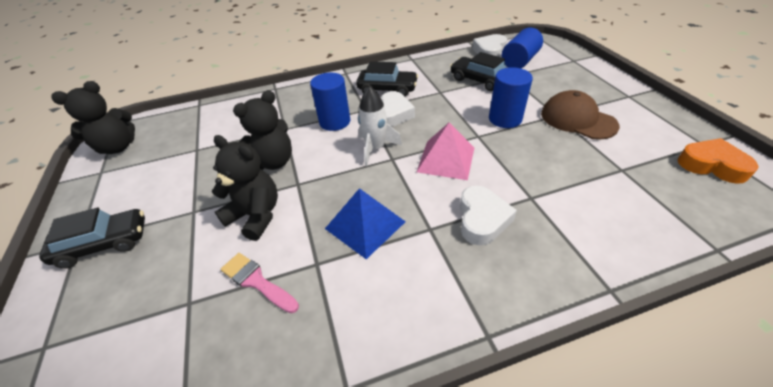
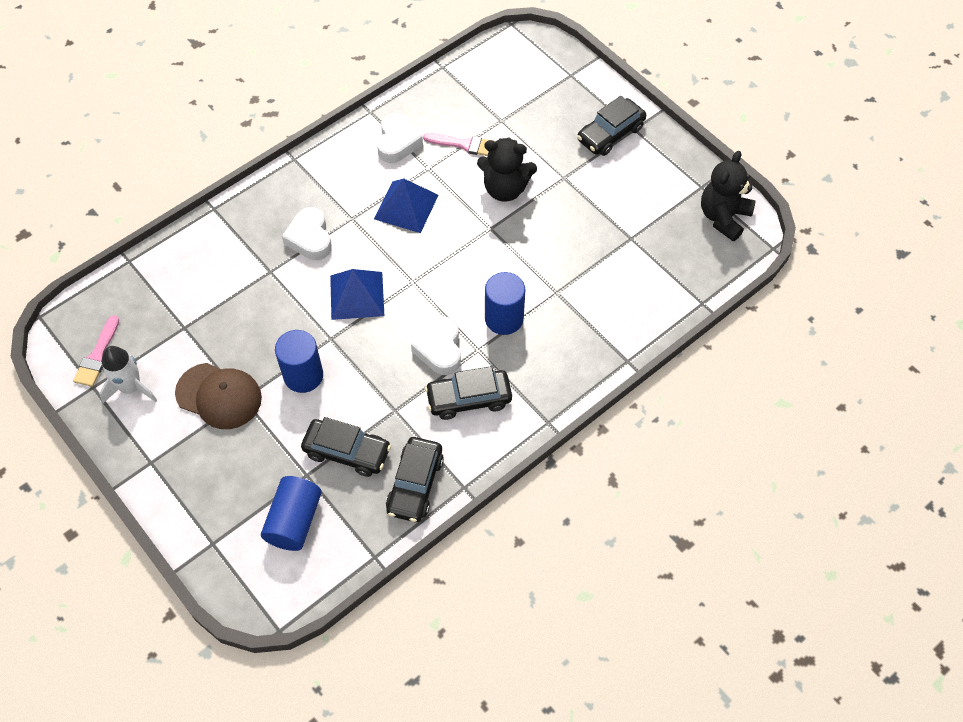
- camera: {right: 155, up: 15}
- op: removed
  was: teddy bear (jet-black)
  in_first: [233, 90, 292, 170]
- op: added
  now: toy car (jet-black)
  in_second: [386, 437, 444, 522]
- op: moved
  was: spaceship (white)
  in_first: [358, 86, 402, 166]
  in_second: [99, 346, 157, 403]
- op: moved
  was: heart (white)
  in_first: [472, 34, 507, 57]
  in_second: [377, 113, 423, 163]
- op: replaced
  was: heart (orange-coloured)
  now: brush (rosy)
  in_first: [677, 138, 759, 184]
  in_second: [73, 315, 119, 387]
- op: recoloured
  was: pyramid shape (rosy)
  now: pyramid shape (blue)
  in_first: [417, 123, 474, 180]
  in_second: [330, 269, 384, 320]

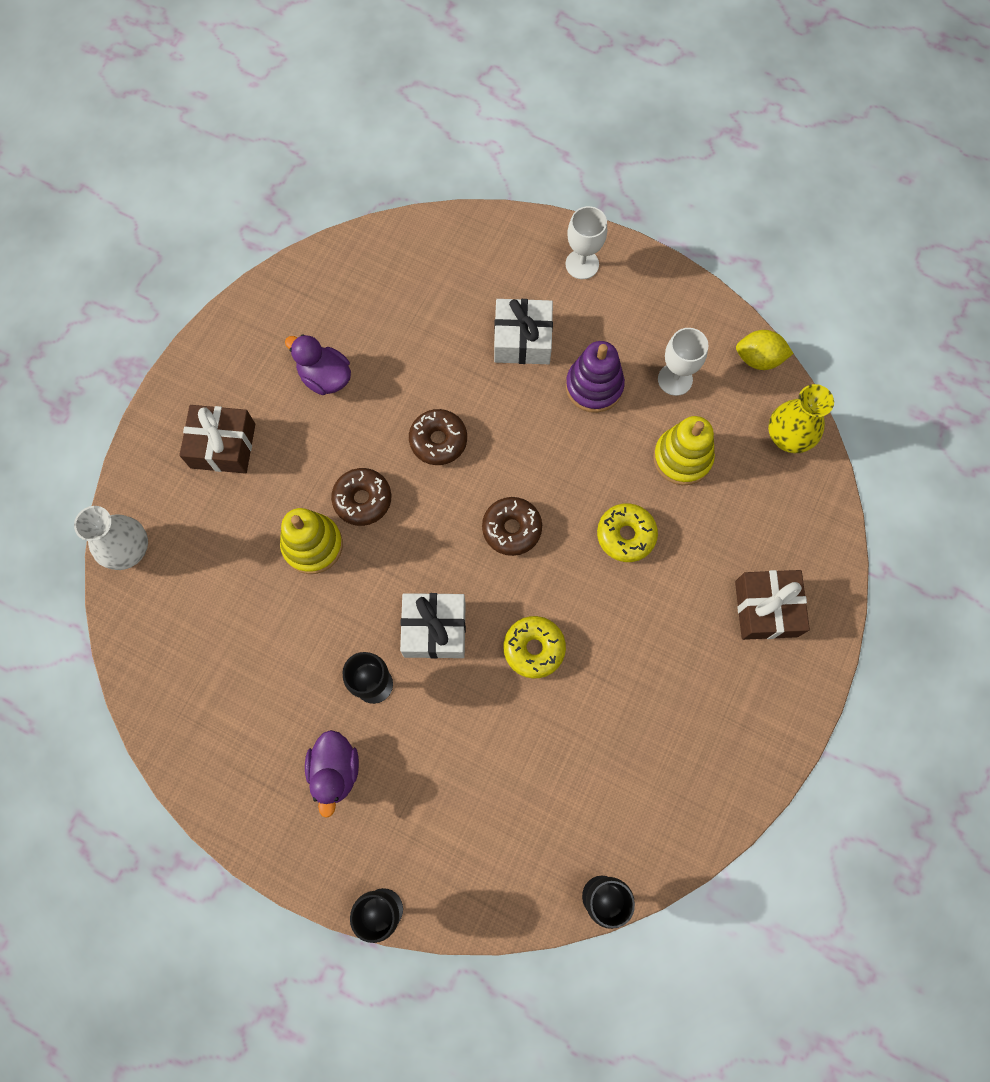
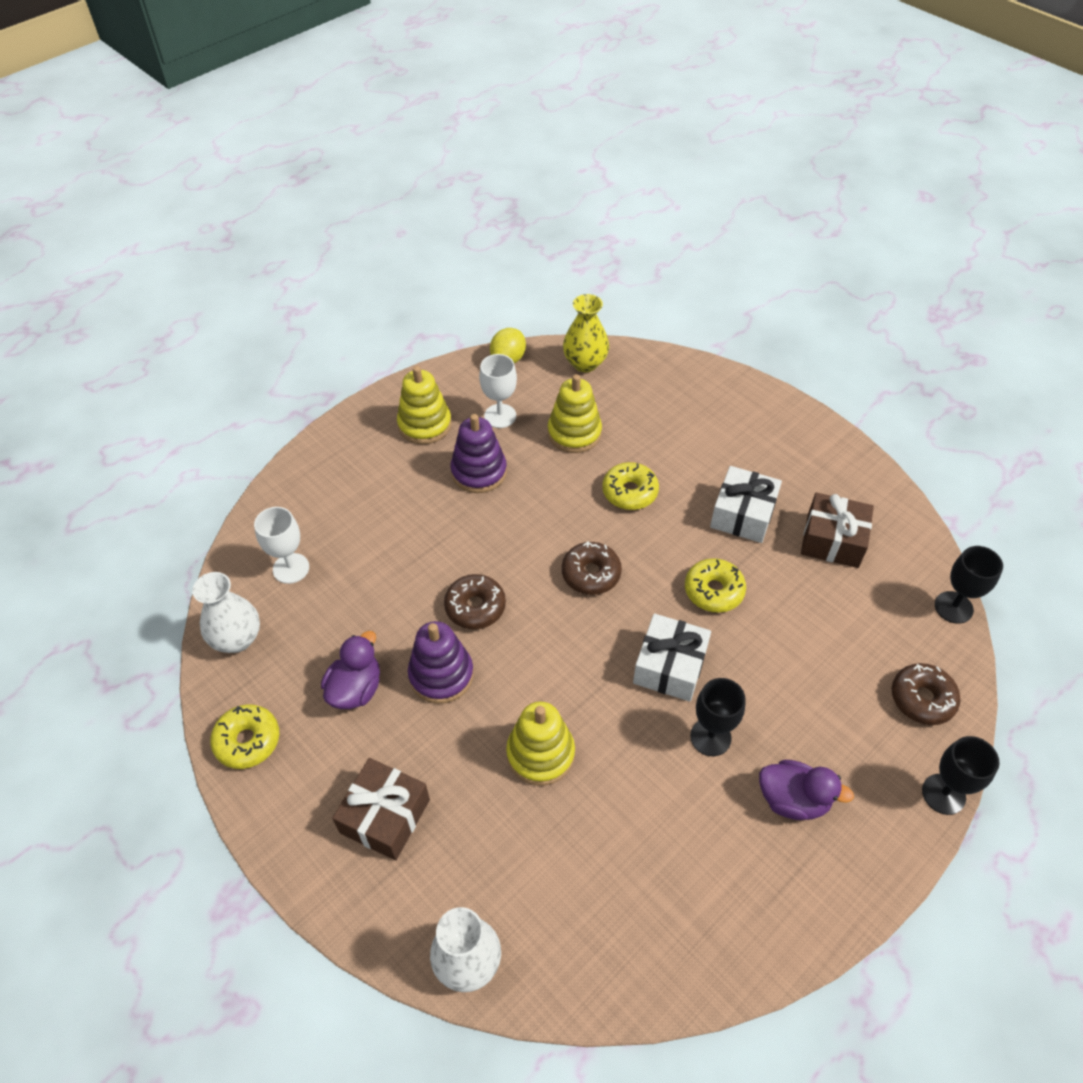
- camera: {right: -70, up: -20}
- op: added
  now: vase (white)
  in_second: [192, 572, 260, 653]
- op: added
  now: doughnut (golden)
  in_second: [210, 704, 279, 769]
- op: added
  now: ring stacker (golden)
  in_second: [397, 366, 452, 444]
- op: added
  now: ring stacker (royal purple)
  in_second: [408, 621, 474, 704]
- op: moved
  was: doughnut (brown)
  in_first: [331, 468, 391, 526]
  in_second: [892, 663, 961, 725]
- op: moved
  was: present (white)
  in_first: [494, 299, 553, 364]
  in_second: [710, 466, 782, 543]
- op: moved
  was: goblet (white)
  in_first: [566, 206, 607, 279]
  in_second: [254, 507, 309, 584]
- op: moved
  was: present (brown)
  in_first: [735, 570, 810, 640]
  in_second: [801, 492, 874, 568]
- op: turned
  was: duck (royal purple)
  in_first: [285, 334, 351, 395]
  in_second: [321, 631, 380, 709]
  clockwise: 150

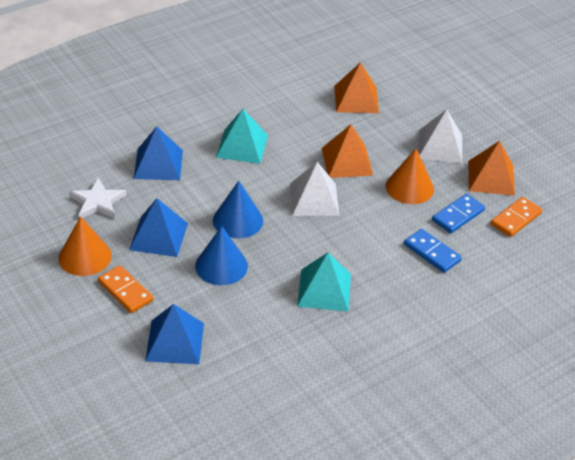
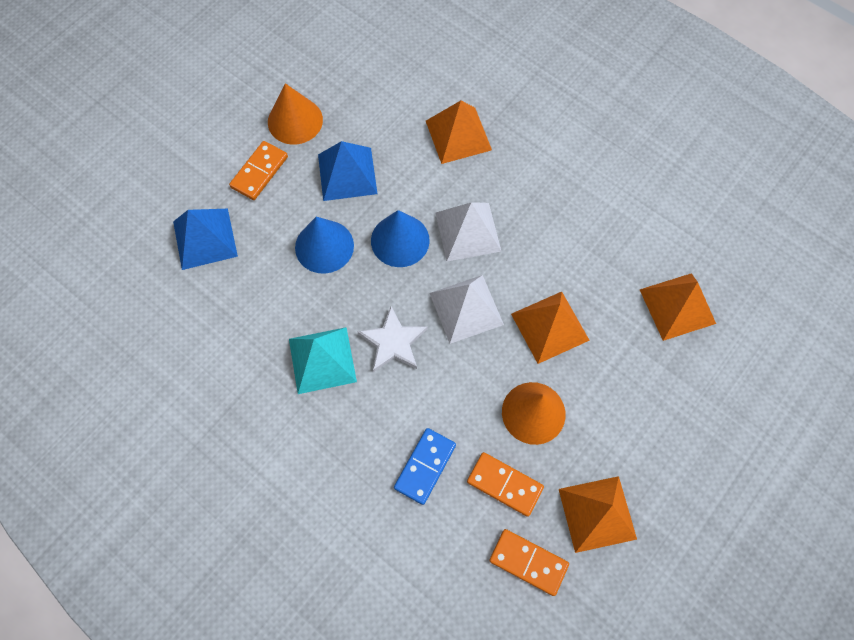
- camera: {right: 75, up: 25}
- op: removed
  was: pyramid shape (turquoise)
  in_first: [216, 109, 268, 164]
- op: moved
  was: star shape (white)
  in_first: [69, 178, 126, 218]
  in_second: [357, 306, 427, 372]
- op: moved
  was: pyramid shape (white)
  in_first: [418, 109, 462, 163]
  in_second: [435, 202, 502, 262]
- op: recoloured
  was: pyramid shape (blue)
  now: pyramid shape (orange-coloured)
  in_first: [134, 126, 183, 180]
  in_second: [426, 101, 492, 164]
- op: recoloured
  was: domino (blue)
  now: domino (orange-coloured)
  in_first: [432, 194, 485, 233]
  in_second: [467, 452, 544, 517]

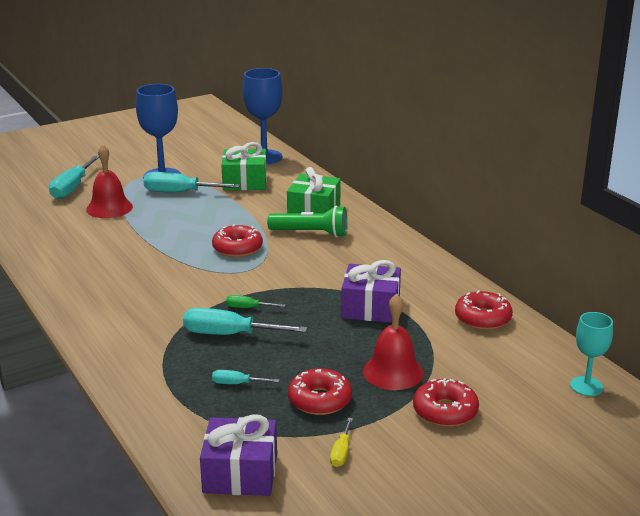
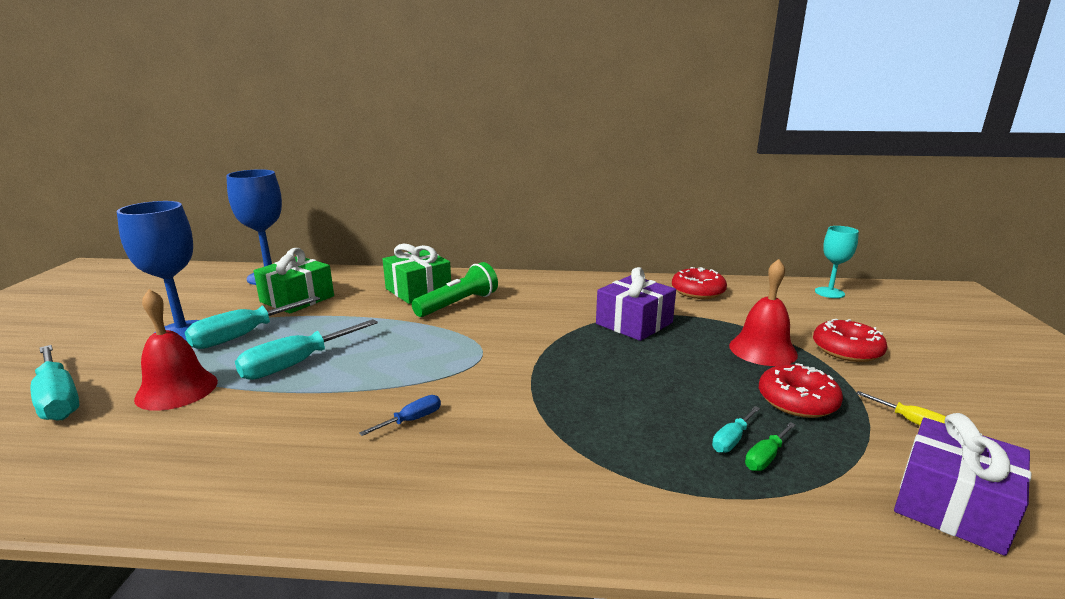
- camera: {right: -55, up: -5}
- op: removed
  was: doughnut (red)
  in_first: [212, 224, 263, 257]
- op: added
  now: flat screwdriver (blue)
  in_second: [359, 395, 441, 436]
- op: moved
  was: flat screwdriver (turquoise)
  in_first: [183, 308, 307, 335]
  in_second: [235, 319, 378, 380]
- op: moved
  was: flat screwdriver (green)
  in_first: [226, 295, 285, 308]
  in_second: [745, 422, 796, 471]

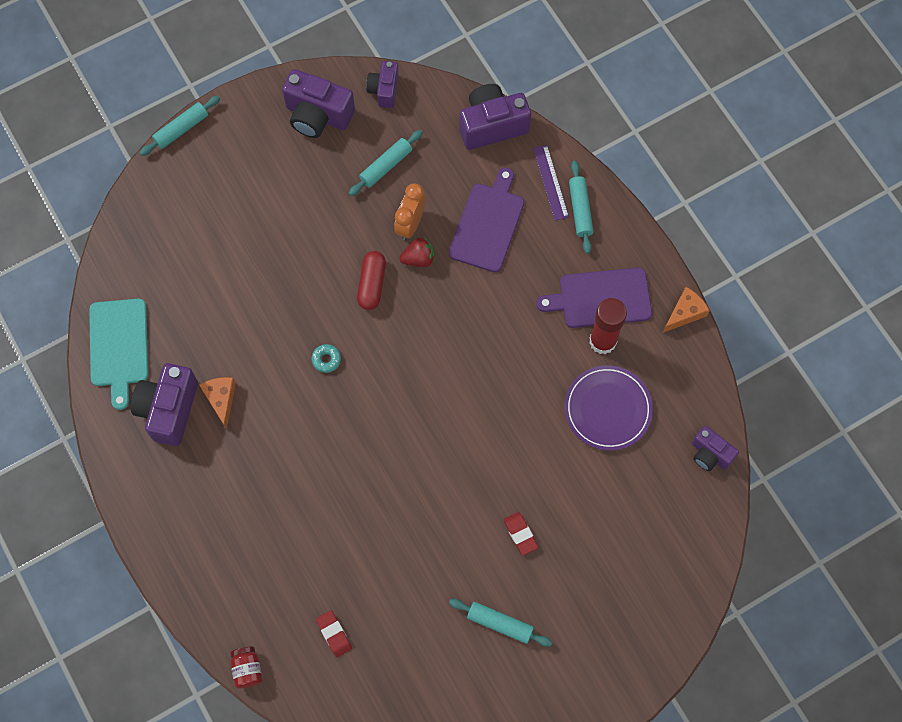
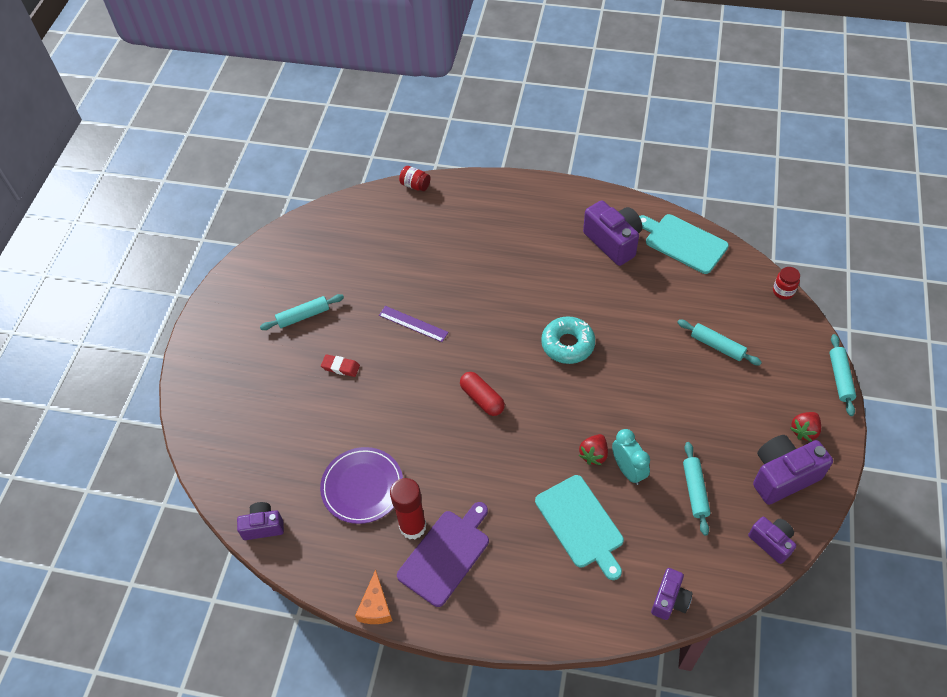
- camera: {right: 135, up: -15}
- op: removed
  was: cheese wedge (orange-coloured)
  in_first: [199, 377, 236, 430]
- op: removed
  was: eraser (red)
  in_first: [316, 610, 352, 657]
- op: added
  now: jar (red)
  in_second: [773, 267, 800, 300]
- op: added
  now: toy strawberry (red)
  in_second: [790, 412, 821, 442]
- op: moved
  was: pill (red)
  in_first: [357, 251, 386, 310]
  in_second: [460, 372, 505, 416]
- op: moved
  was: ruler (royal purple)
  in_first: [533, 145, 569, 220]
  in_second: [379, 306, 449, 342]
- op: moved
  was: rolling pin (turquoise)
  in_first: [569, 161, 594, 254]
  in_second: [677, 320, 762, 366]
- op: recoloured
  was: bedside clock (orange-coloured)
  now: bedside clock (turquoise)
  in_first: [394, 183, 425, 240]
  in_second: [612, 429, 650, 485]
- op: recoloured
  was: cutting board (royal purple)
  now: cutting board (turquoise)
  in_first: [449, 167, 524, 272]
  in_second: [535, 475, 624, 580]
- op: resized
  was: doughnut (turquoise)
  in_first: [311, 344, 341, 373]
  in_second: [541, 316, 595, 364]
  ratio: 2.08
- op: resized
  was: compact camera (royal purple)
  in_first: [459, 84, 531, 150]
  in_second: [651, 568, 693, 620]
  ratio: 0.6

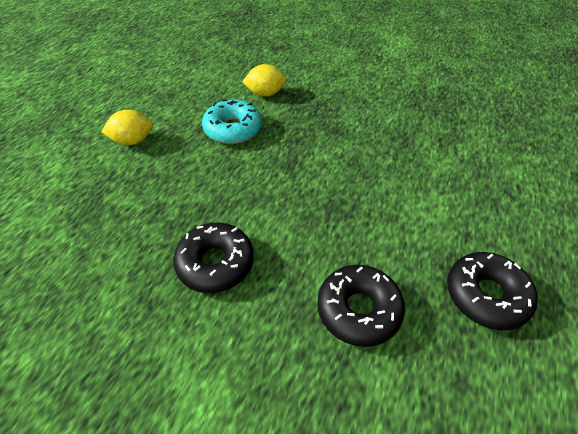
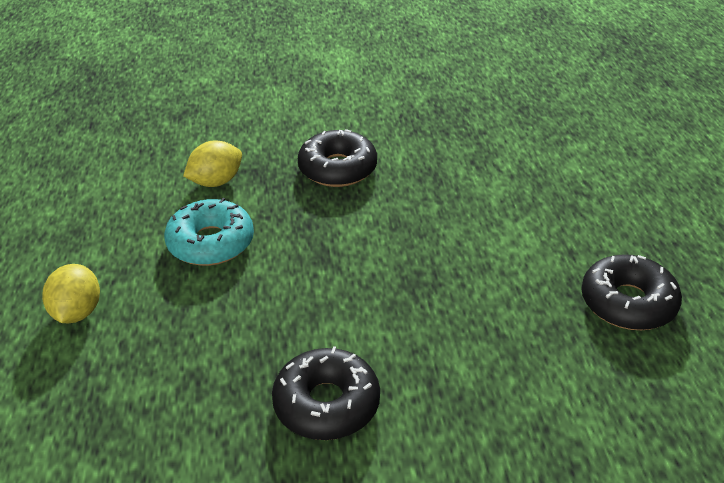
- camera: {right: -30, up: -10}
- op: moved
  was: doughnut (jet-black)
  in_first: [317, 265, 405, 347]
  in_second: [298, 129, 377, 187]
- op: turned
  was: toy lemon (golden)
  in_first: [101, 110, 153, 145]
  in_second: [42, 264, 100, 323]
  clockwise: -45

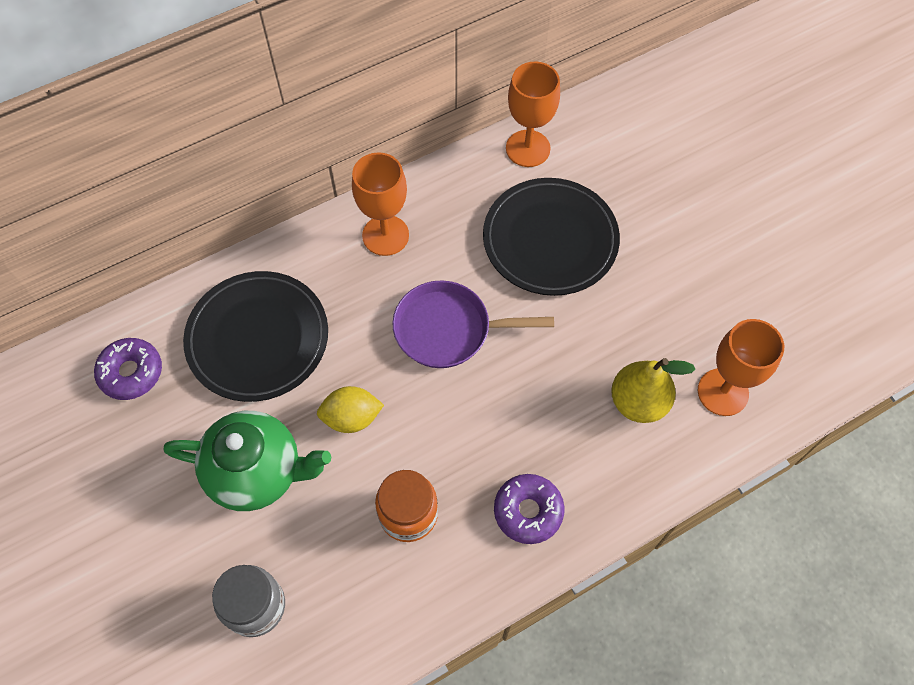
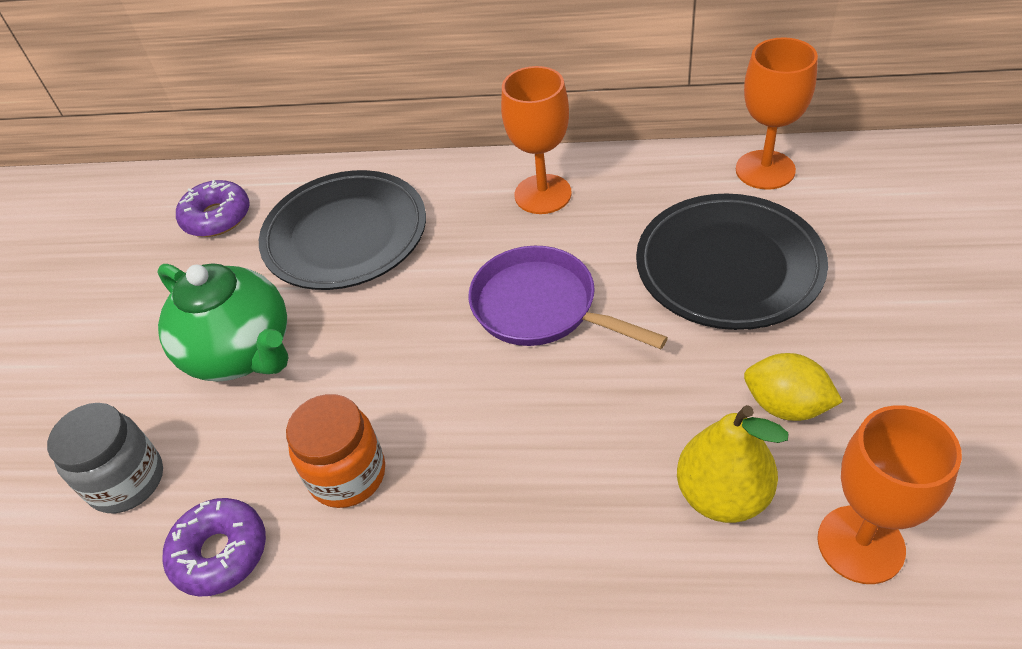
- camera: {right: 40, up: -15}
- op: moved
  was: toy lemon (golden)
  in_first: [317, 386, 384, 433]
  in_second: [744, 353, 843, 421]
- op: moved
  was: doughnut (royal purple)
  in_first: [494, 474, 565, 544]
  in_second: [163, 498, 266, 597]

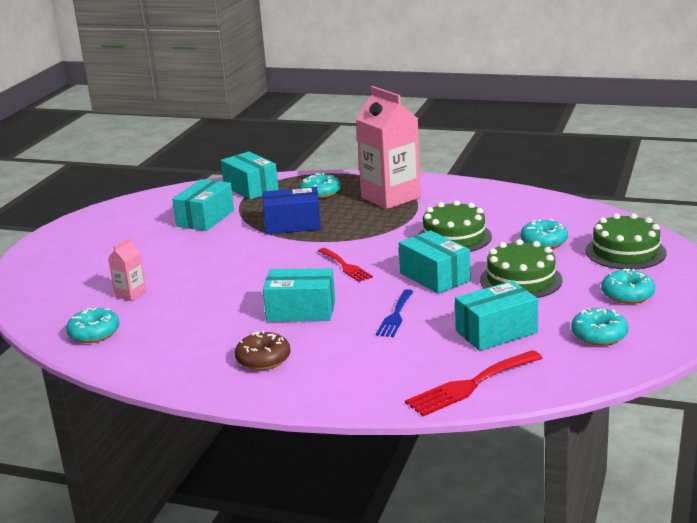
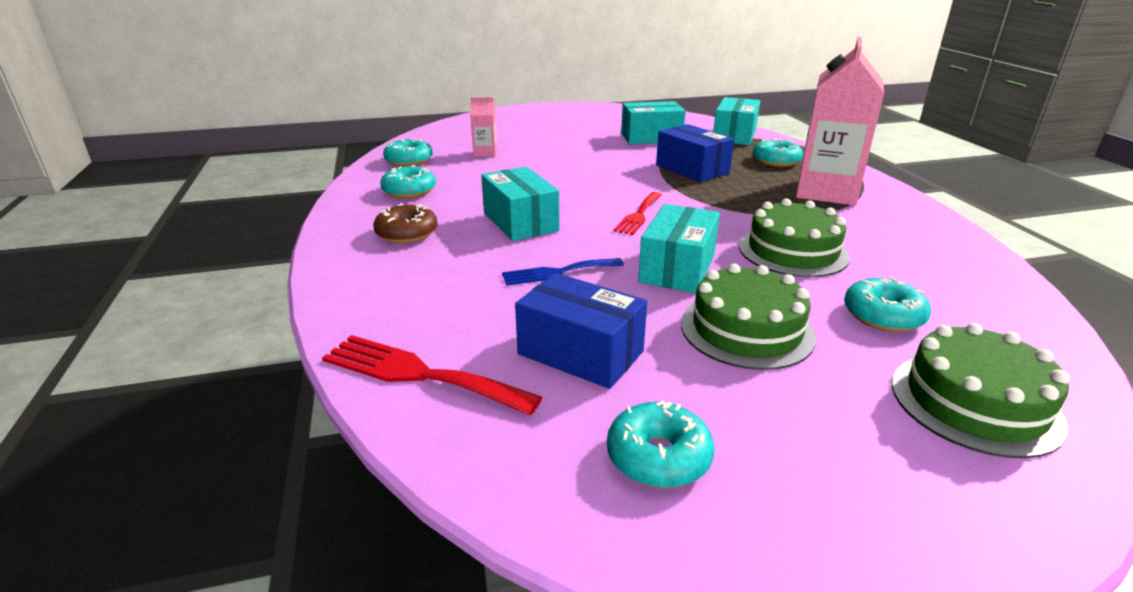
- camera: {right: 55, up: 5}
- op: moved
  was: doughnut (turquoise)
  in_first: [601, 269, 655, 304]
  in_second: [380, 165, 436, 198]
- op: recoloured
  was: package (turquoise)
  now: package (blue)
  in_first: [455, 281, 538, 351]
  in_second: [515, 273, 647, 389]

